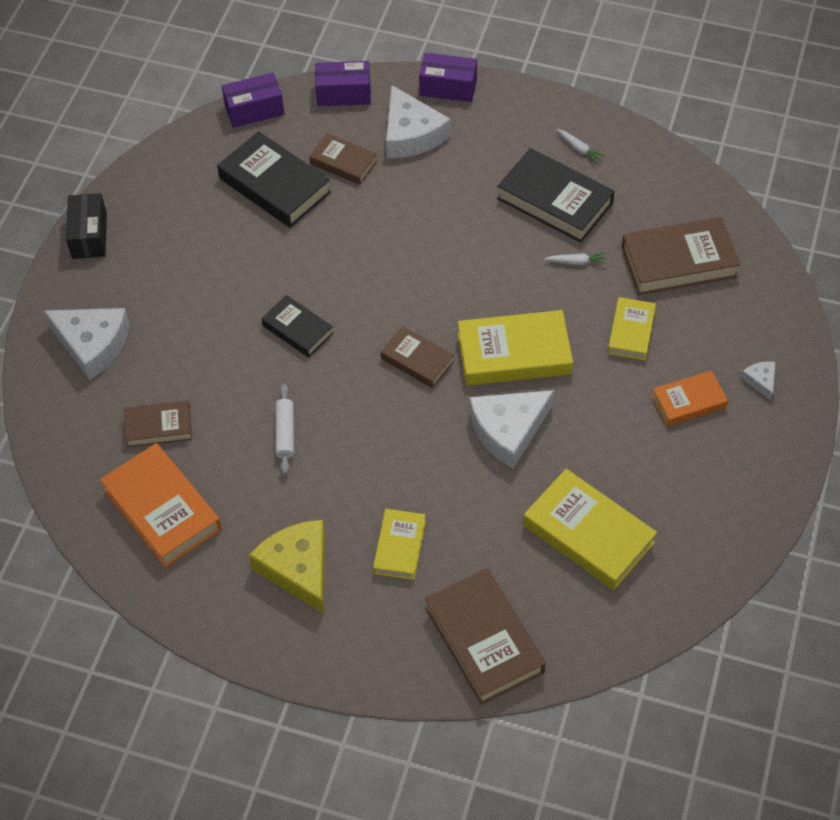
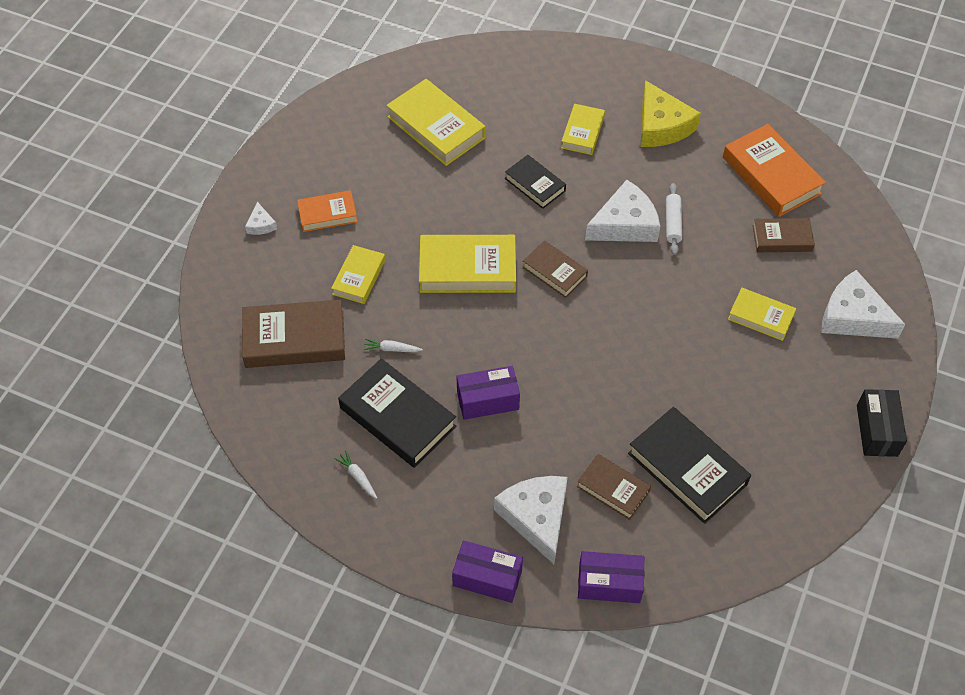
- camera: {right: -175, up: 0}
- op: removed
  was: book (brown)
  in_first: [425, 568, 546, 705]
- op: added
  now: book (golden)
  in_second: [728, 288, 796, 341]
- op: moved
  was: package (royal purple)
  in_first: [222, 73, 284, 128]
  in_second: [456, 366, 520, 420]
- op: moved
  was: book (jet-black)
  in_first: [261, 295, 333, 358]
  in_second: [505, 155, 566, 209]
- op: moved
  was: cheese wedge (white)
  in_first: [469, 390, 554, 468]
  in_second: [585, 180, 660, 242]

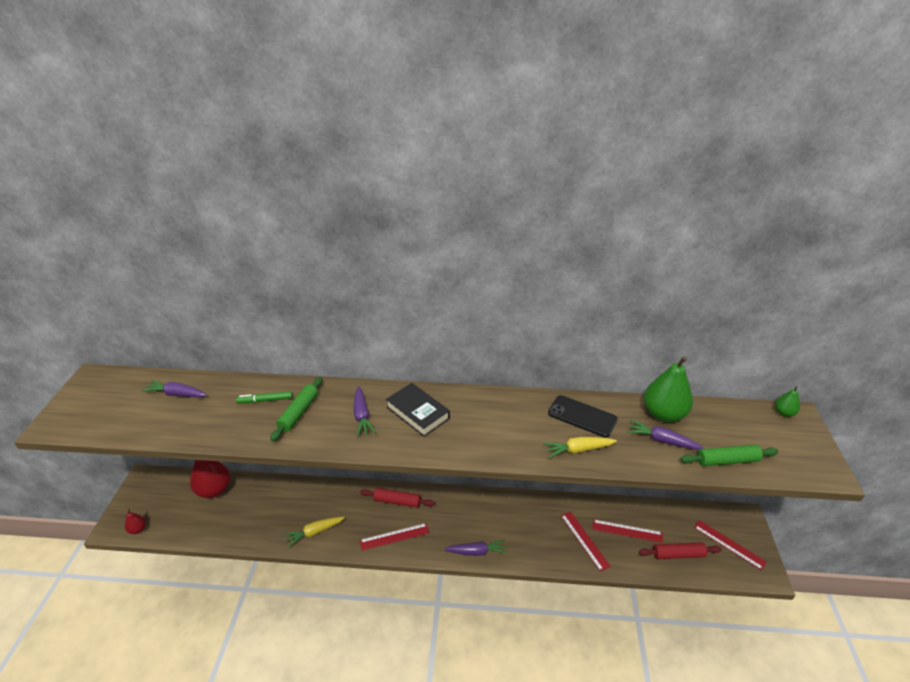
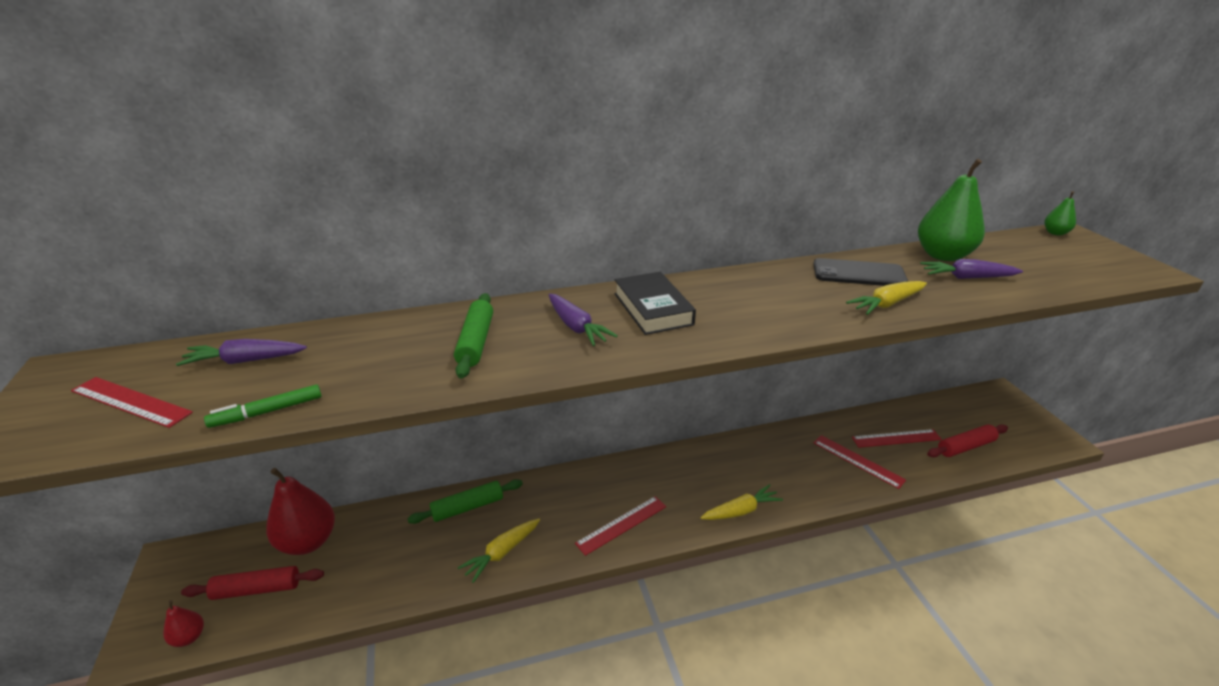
- camera: {right: -20, up: -5}
- op: moved
  was: marker pen (green)
  in_first: [236, 391, 293, 403]
  in_second: [204, 384, 322, 428]
- op: moved
  was: rolling pin (red)
  in_first: [360, 488, 435, 508]
  in_second: [181, 566, 324, 600]
- op: moved
  was: rolling pin (green)
  in_first: [681, 445, 778, 466]
  in_second: [407, 479, 523, 524]
- op: moved
  was: ruler (red)
  in_first: [694, 520, 767, 570]
  in_second: [71, 377, 193, 428]
- op: recoloured
  was: root vegetable (royal purple)
  now: root vegetable (golden)
  in_first: [444, 539, 507, 556]
  in_second: [700, 484, 783, 520]
- op: turned
  was: book (jet-black)
  in_first: [386, 383, 450, 437]
  in_second: [614, 272, 696, 335]
  clockwise: 45

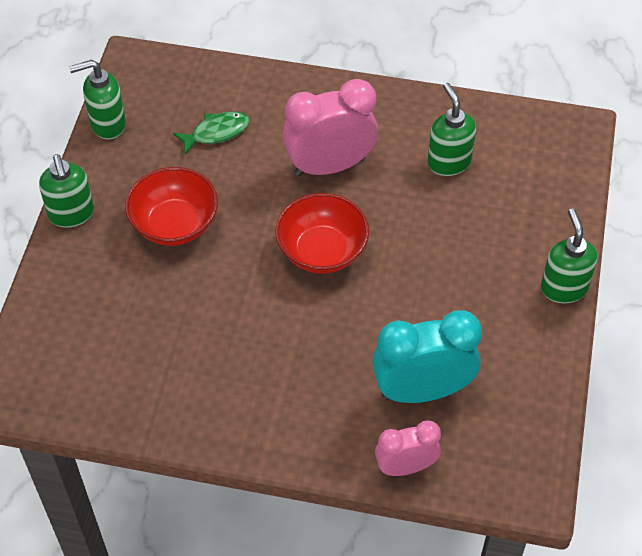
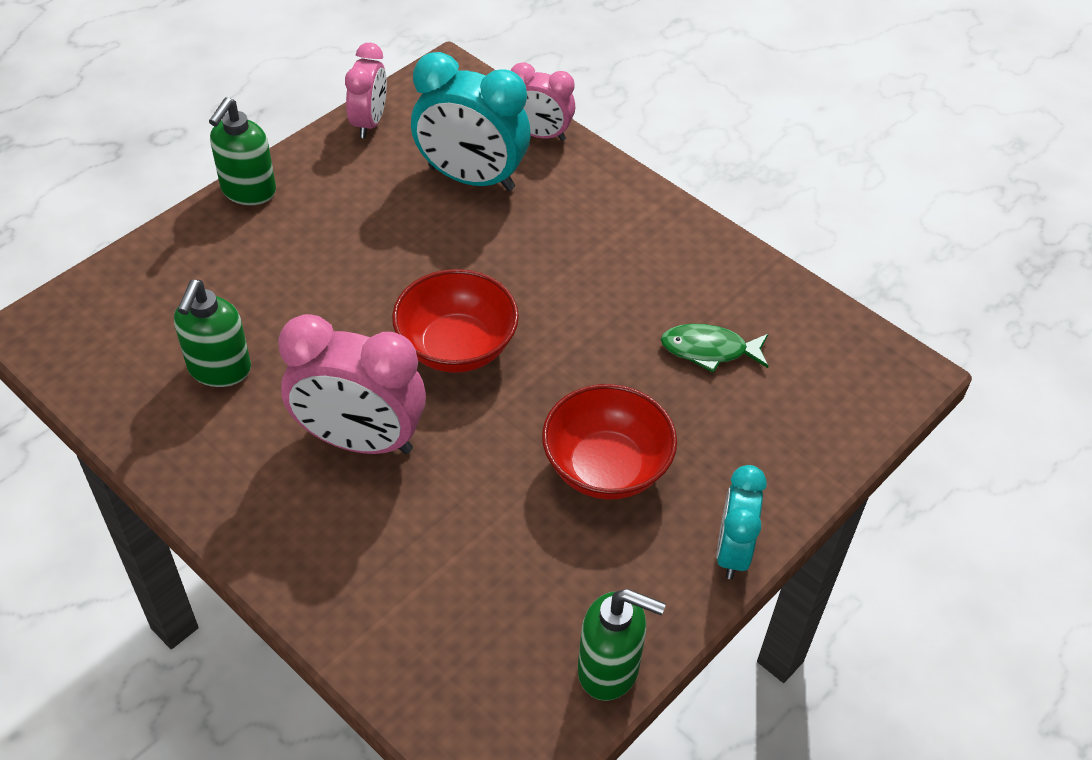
- camera: {right: -150, up: -5}
- op: added
  now: bedside clock (rosy)
  in_second: [345, 43, 387, 138]
- op: moved
  was: fish figure (green)
  in_first: [173, 111, 250, 155]
  in_second: [661, 324, 769, 373]
- op: replaced
  was: soap dispenser (green)
  now: bedside clock (turquoise)
  in_first: [39, 154, 94, 228]
  in_second: [716, 465, 767, 579]

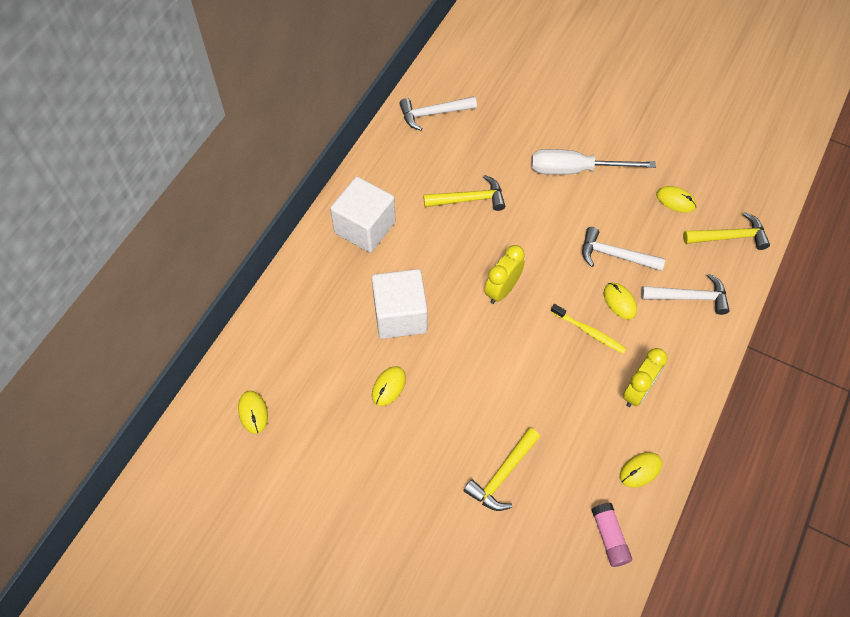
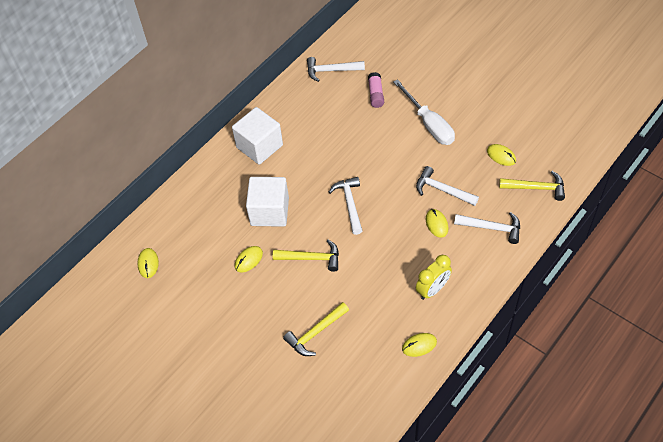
- camera: {right: 15, up: -5}
- op: removed
  was: tooth brush (golden)
  in_first: [551, 304, 626, 354]
- op: moved
  was: hammer (golden)
  in_first: [423, 175, 505, 211]
  in_second: [273, 240, 339, 272]
- op: moved
  was: stick of glue (rosy)
  in_first: [591, 503, 632, 567]
  in_second: [368, 72, 384, 108]
- op: replaced
  was: bedside clock (golden)
  now: hammer (white)
  in_first: [484, 245, 525, 304]
  in_second: [329, 177, 363, 235]
- op: turned
  was: flat screwdriver (white)
  in_first: [532, 149, 656, 175]
  in_second: [393, 79, 455, 145]
  clockwise: -135

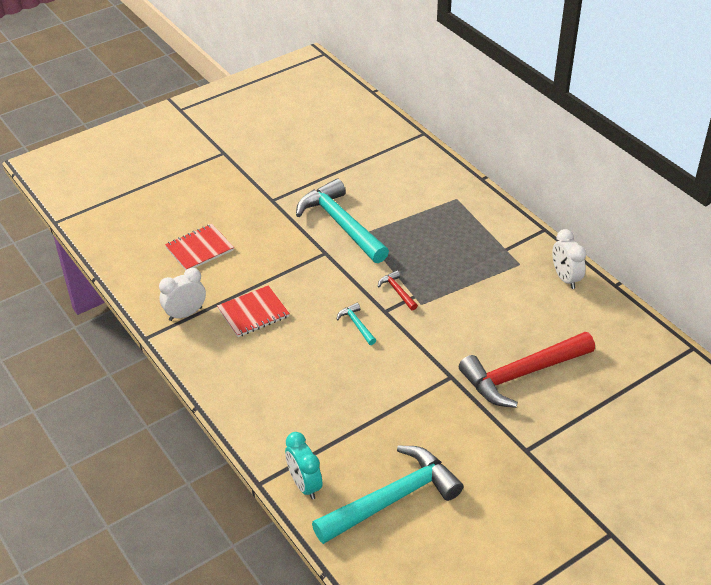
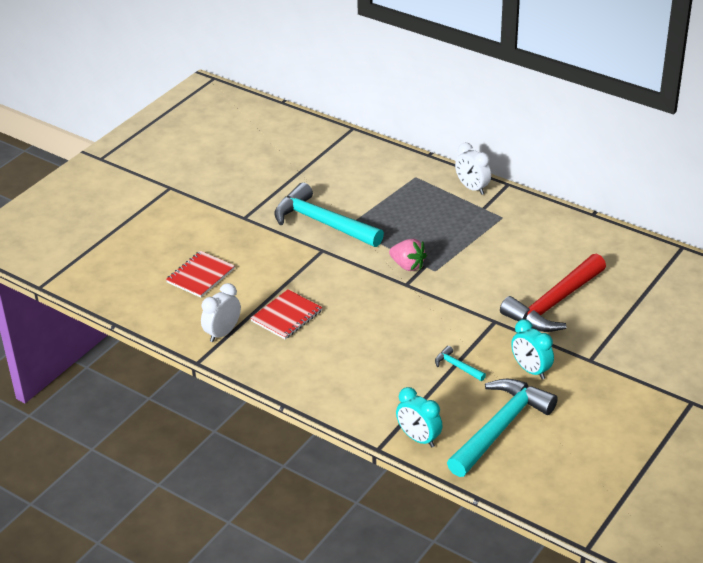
- camera: {right: -20, up: -5}
- op: added
  now: bedside clock (turquoise)
  in_second: [511, 319, 554, 380]
- op: moved
  was: hammer (turquoise)
  in_first: [337, 303, 376, 345]
  in_second: [435, 346, 486, 381]
- op: moved
  was: bedside clock (white)
  in_first: [552, 229, 586, 289]
  in_second: [455, 142, 491, 195]
- op: replaced
  was: hammer (red)
  now: toy strawberry (rosy)
  in_first: [378, 270, 418, 311]
  in_second: [389, 239, 427, 271]

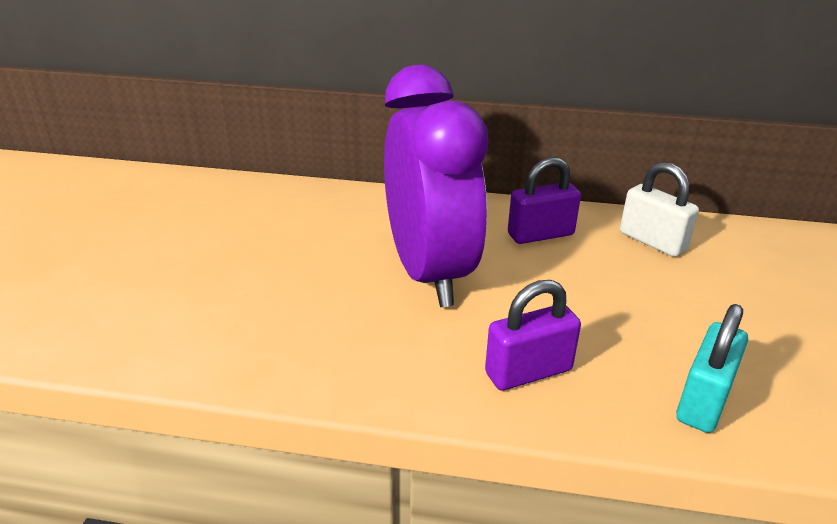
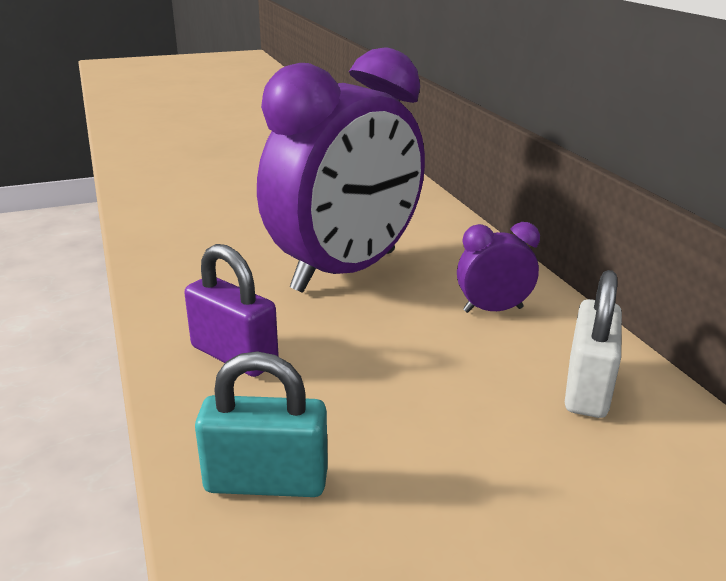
- camera: {right: 60, up: -5}
- op: replaced
  was: padlock (royal purple)
  now: bedside clock (royal purple)
  in_first: [508, 157, 581, 244]
  in_second: [457, 222, 540, 313]

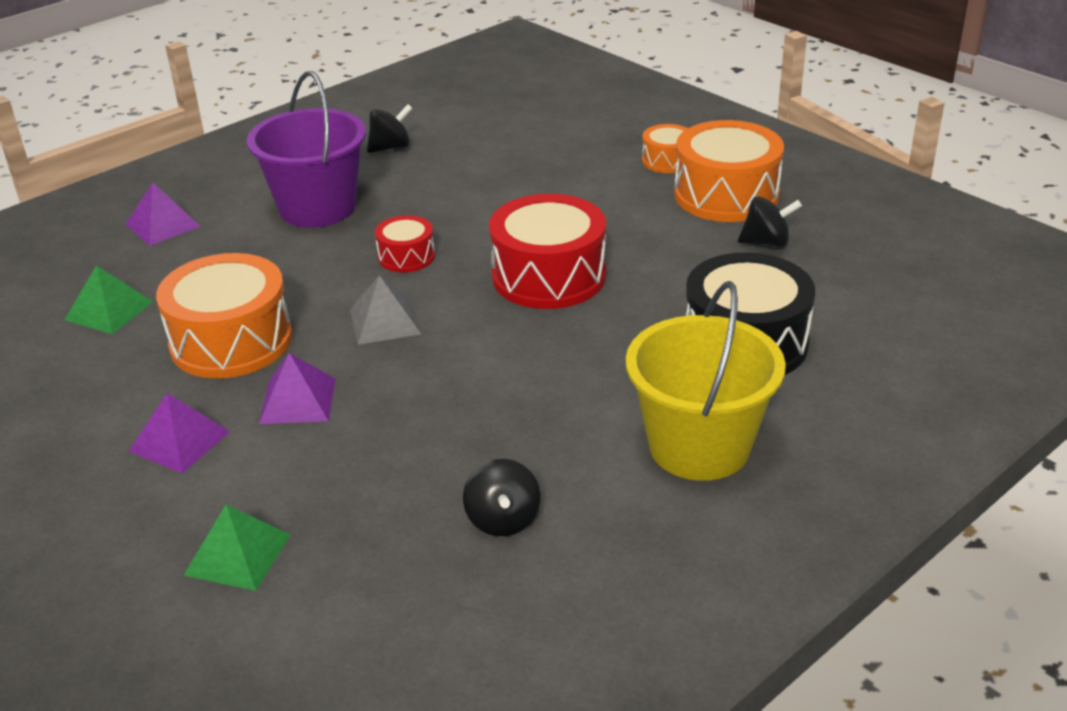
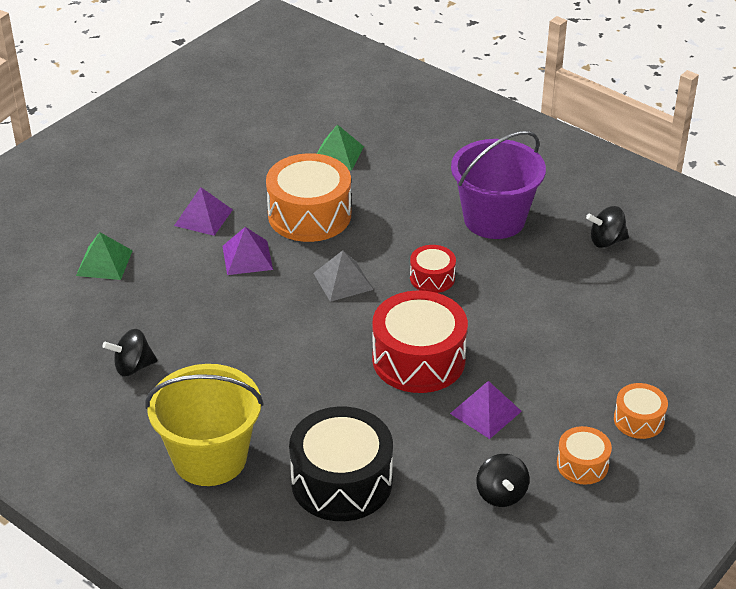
- camera: {right: 80, up: 5}
- op: moved
  was: pyramid shape (royal purple)
  in_first: [126, 182, 201, 246]
  in_second: [450, 381, 522, 439]
- op: turned
  was: spinning top (jet-black)
  in_first: [367, 104, 413, 153]
  in_second: [586, 206, 629, 248]
  clockwise: 120
- op: resized
  was: drum (orange-coloured)
  in_first: [674, 120, 784, 222]
  in_second: [557, 426, 612, 485]
  ratio: 0.52

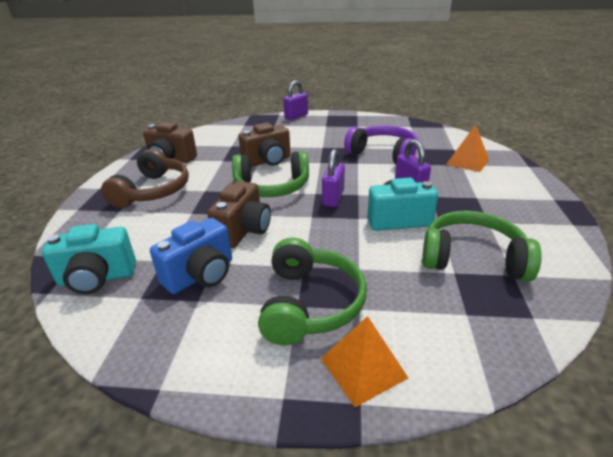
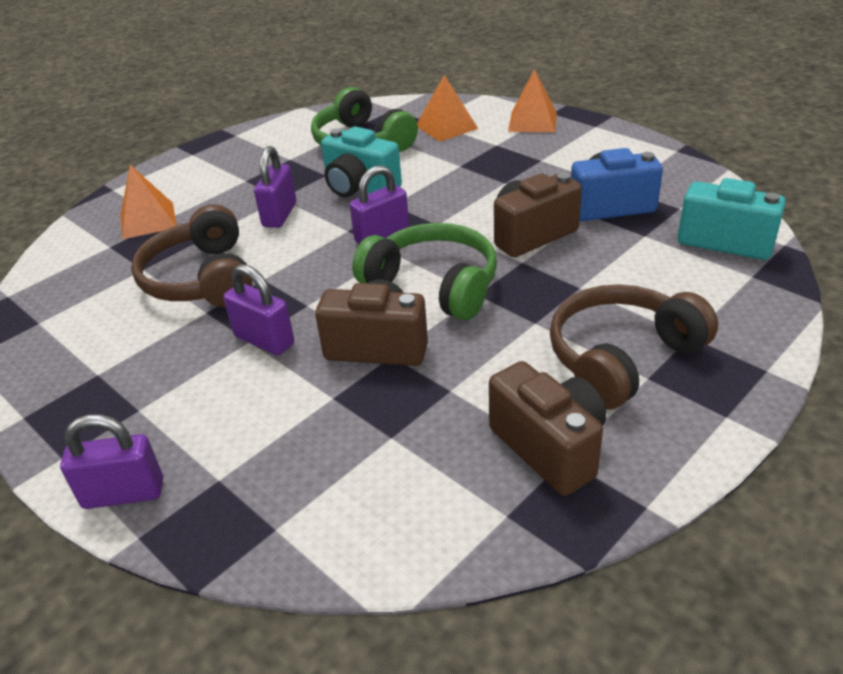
- camera: {right: -140, up: 5}
- op: removed
  was: over-ear headphones (green)
  in_first: [258, 237, 367, 345]
- op: added
  now: padlock (royal purple)
  in_second: [223, 264, 294, 355]
- op: added
  now: pyramid shape (orange-coloured)
  in_second: [417, 75, 478, 142]
- op: recoloured
  was: over-ear headphones (royal purple)
  now: over-ear headphones (brown)
  in_first: [344, 125, 418, 164]
  in_second: [131, 204, 252, 307]

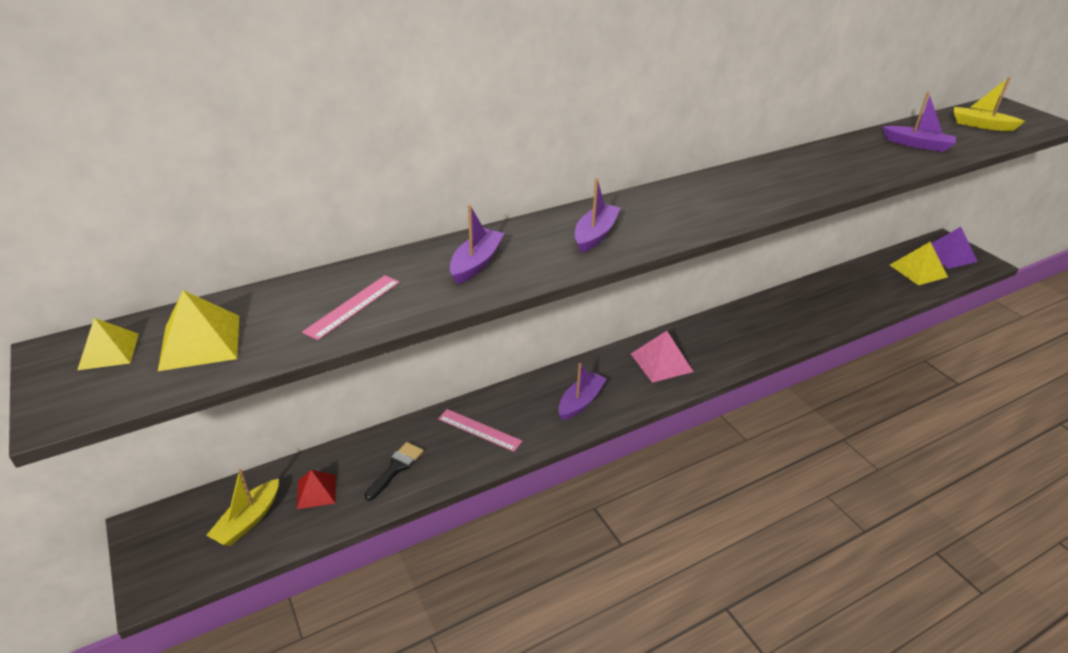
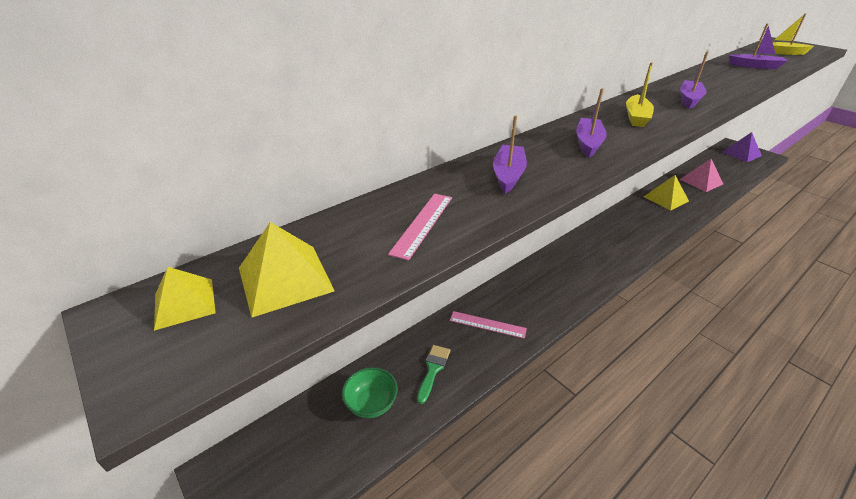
- camera: {right: -10, up: 0}
- op: moved
  was: boat (golden)
  in_first: [206, 469, 279, 546]
  in_second: [626, 62, 654, 127]
- op: moved
  was: boat (royal purple)
  in_first: [558, 363, 607, 420]
  in_second: [680, 52, 708, 109]
- op: moved
  was: pyramid shape (rosy)
  in_first: [631, 331, 693, 383]
  in_second: [679, 159, 723, 192]
- op: moved
  was: pyramid shape (golden)
  in_first: [890, 242, 948, 285]
  in_second: [643, 175, 689, 211]
- op: replaced
  was: pyramid shape (red)
  now: serving bowl (green)
  in_first: [297, 470, 336, 509]
  in_second: [342, 367, 398, 418]
- op: recoloured
  was: brush (jet-black)
  now: brush (green)
  in_first: [365, 442, 423, 501]
  in_second: [417, 345, 450, 404]

